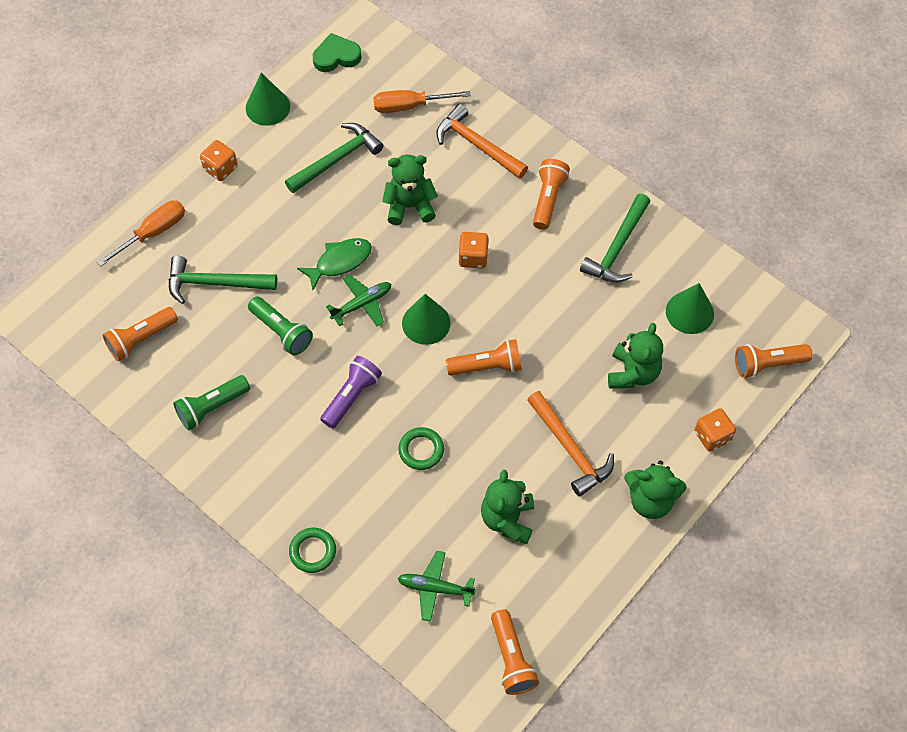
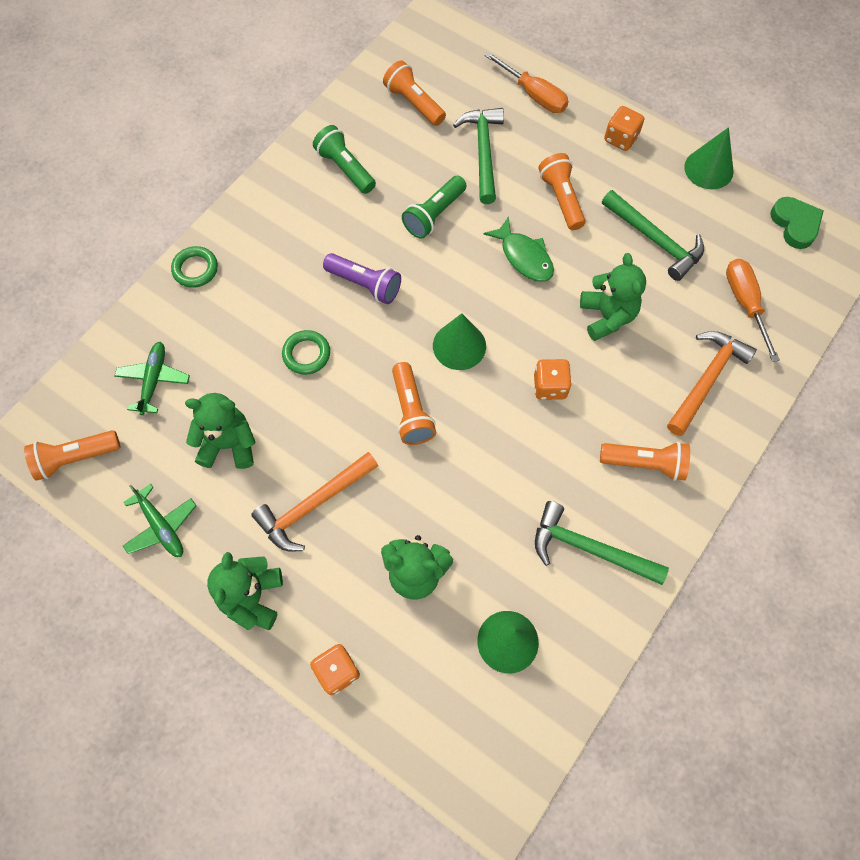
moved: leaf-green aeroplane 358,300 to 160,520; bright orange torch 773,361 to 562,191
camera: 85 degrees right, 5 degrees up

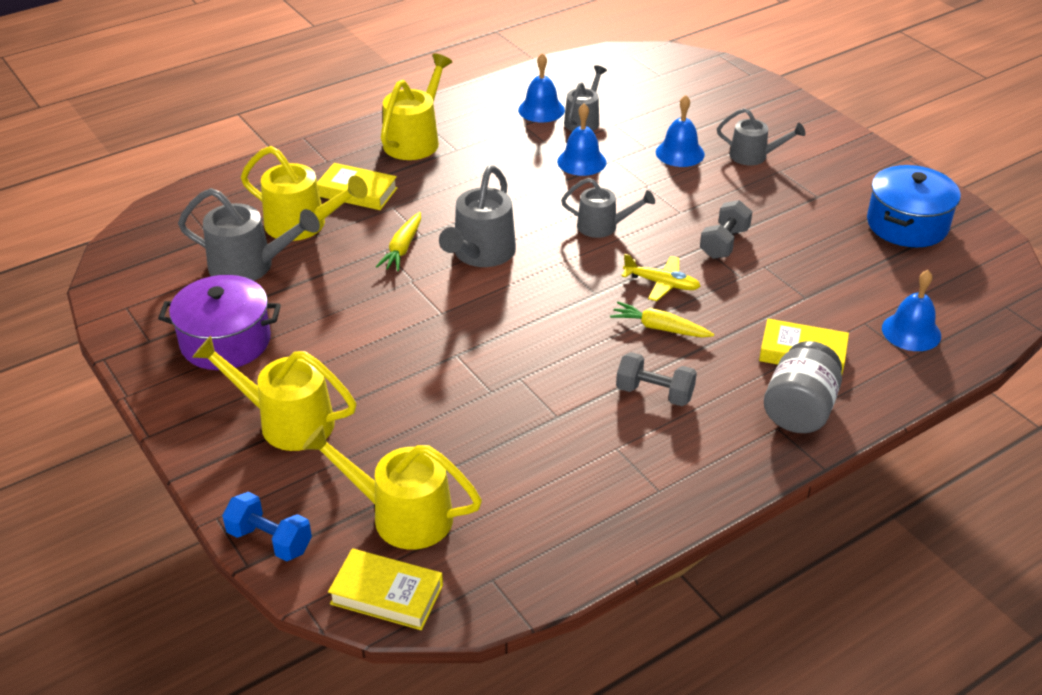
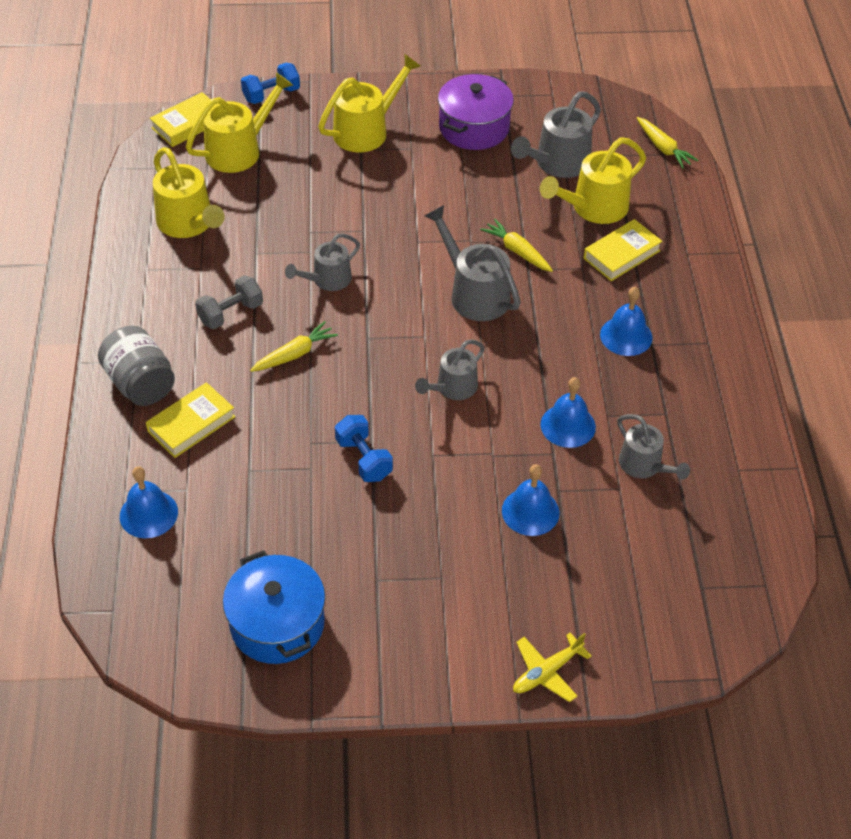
added: golden root vegetable 667,143
moved: blue school bell 541,87 to 626,321; golden sprinkling can 416,107 to 189,192; ash-grey sprinkling can 761,136 to 322,262; golden aeroplane 661,277 to 552,667
recoloured: ash-grey hand weight 726,229 to blue hand weight 364,448
camera: 120 degrees right, 10 degrees up

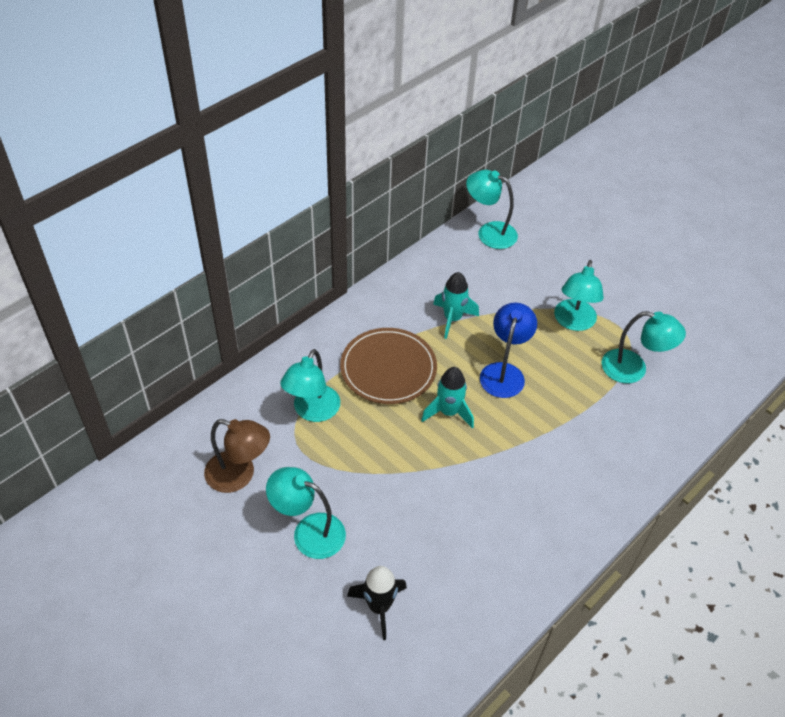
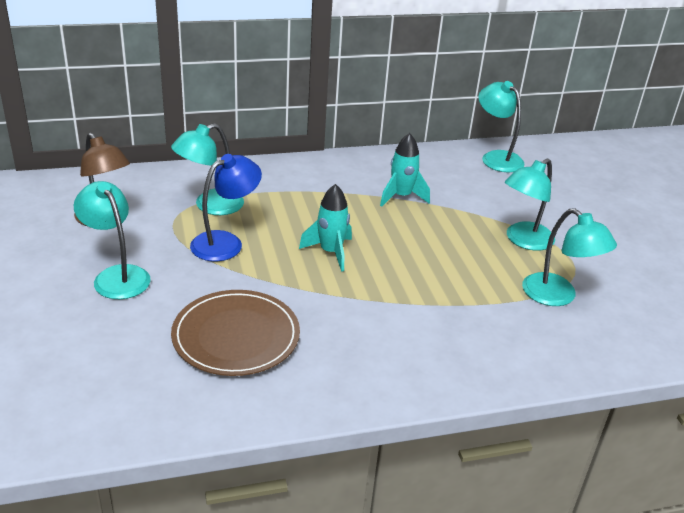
removed: ebony toy rocket 377,603
moved: blue desk lamp 508,350 to 226,207; brown dinner plate 388,366 to 235,333
camera: 30 degrees right, 15 degrees down

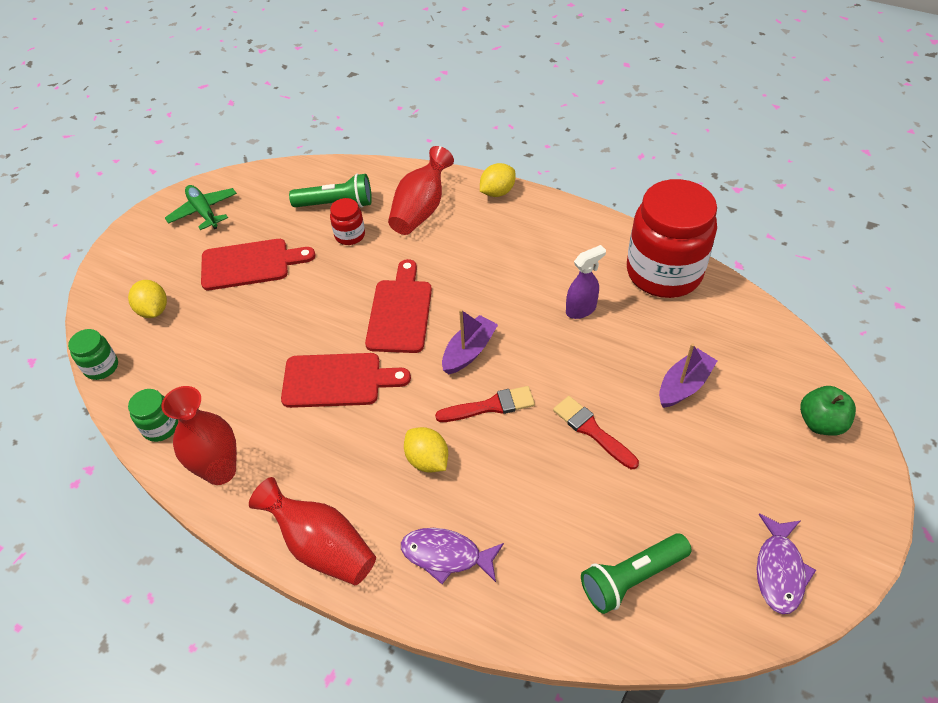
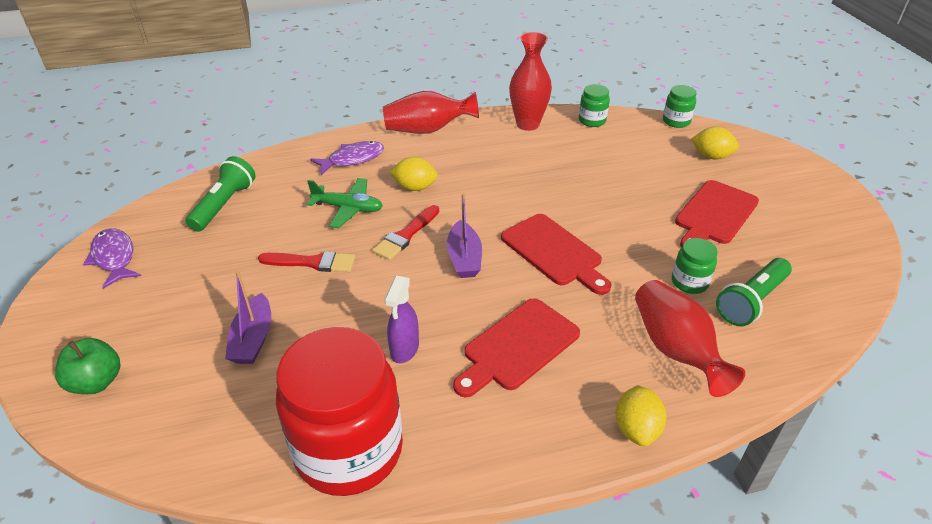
moved: leaf-green aeroplane 201,207 to 345,203; crimson bread board 346,380 to 516,348
recoloured: crimson preserve jar 347,221 to leaf-green preserve jar 695,266
camera: 135 degrees right, 10 degrees down

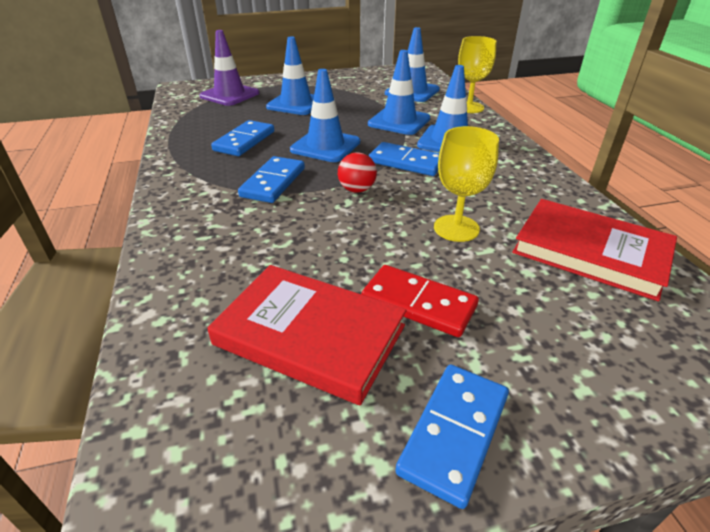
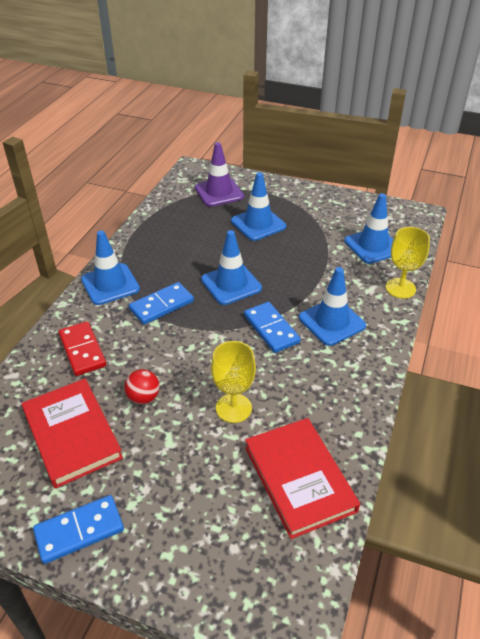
removed: blue domino piece 242,138
moved: blue traffic cone 399,92 to 110,267; crimson ball 357,172 to 142,386; crimson domino piece 420,301 to 82,348
camera: 35 degrees right, 5 degrees up

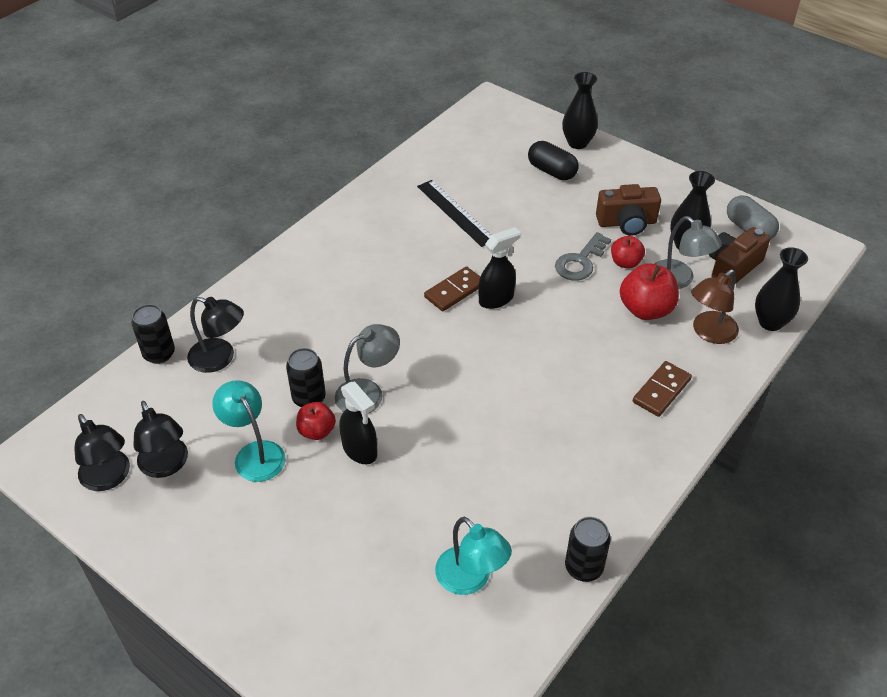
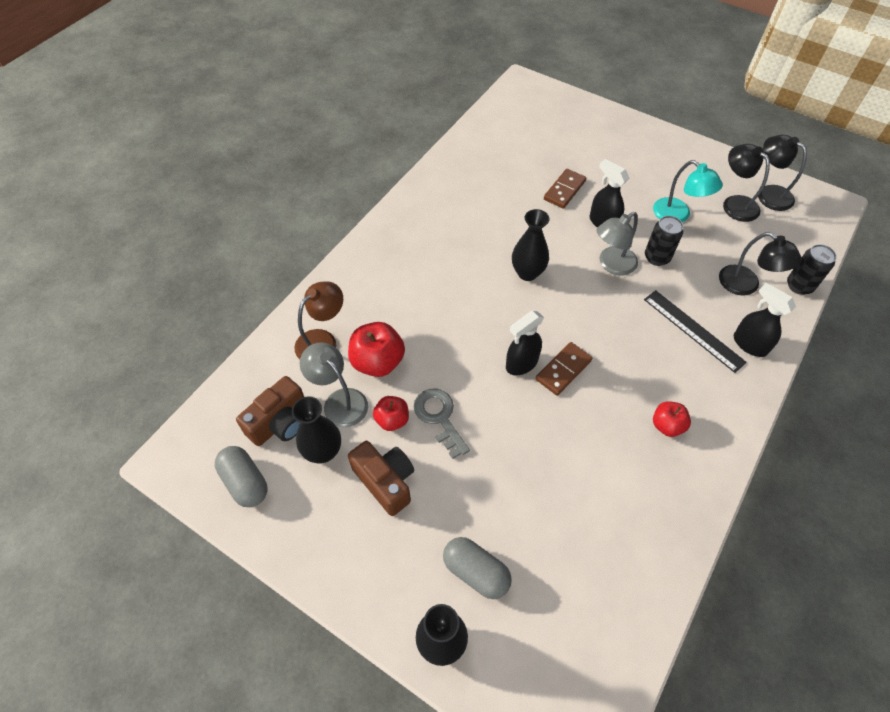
removed: turquoise desk lamp 473,556; ebony soda can 588,549
added: ebony spray bottle 765,320
moved: ebony ruler 454,213 to 695,331; ebony flower vase 781,289 to 531,245; brown domino piece 662,389 to 565,189; crimson apple fruit 316,421 to 672,419
recoloured: ebony pill 553,160 to ash-grey pill 477,568
turned: brown photo camera 628,210 = 381,478 60 degrees clockwise; ash-grey latchkey 583,256 = 442,424 60 degrees counterclockwise; ebony desk lamp 215,335 = 760,264 150 degrees counterclockwise
camera: 175 degrees right, 10 degrees up

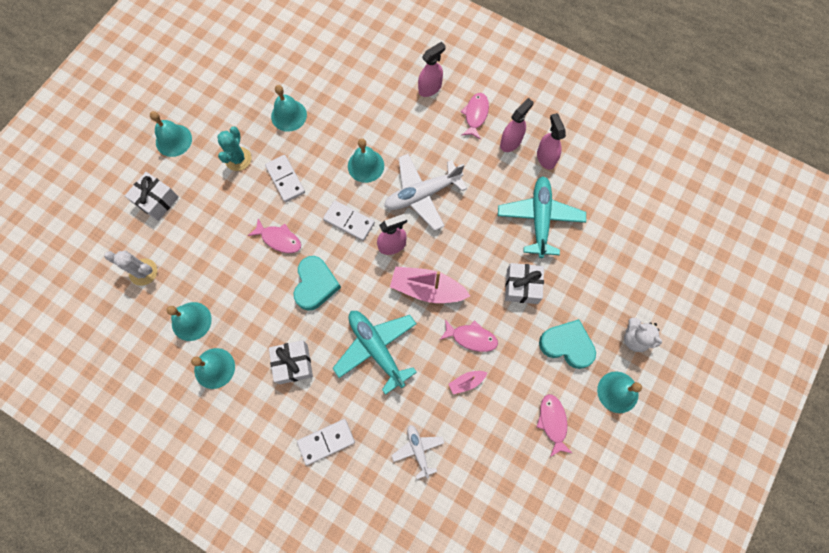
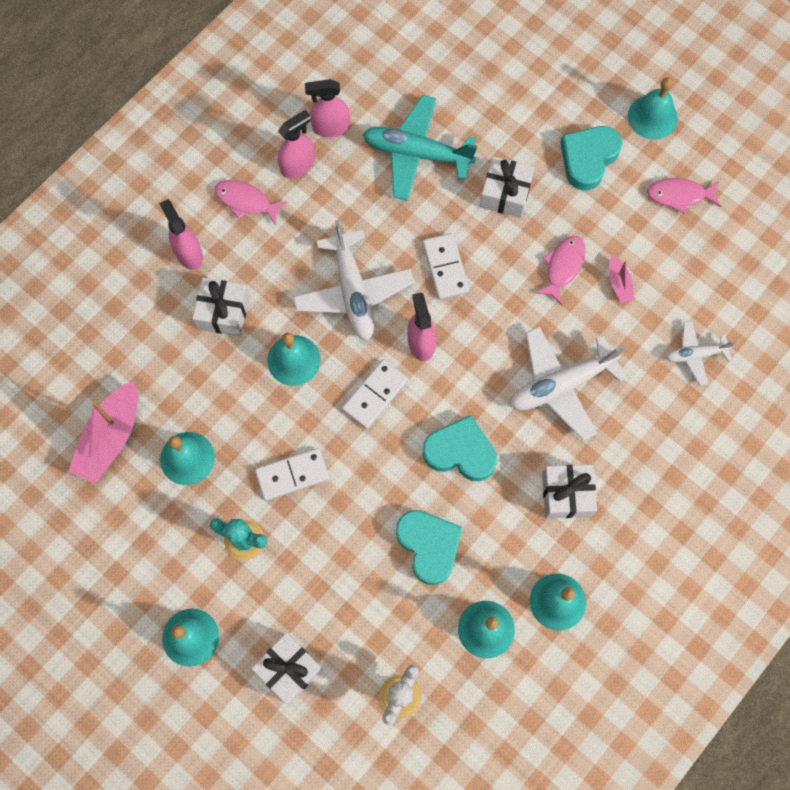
removed: rosy toy fish 274,236; pure white teddy 643,335
added: pure white wrapped gift 221,307; turquoise love heart 429,547
moved: rosy sailboat 430,284 to 103,432; pure white domino piece 326,442 to 446,266
recoloured: turquoise aeroplane 374,353 to pure white aeroplane 568,383
turned: rosy spray bottle 516,125 = 296,144 90 degrees clockwise
camera: 80 degrees left, 0 degrees up

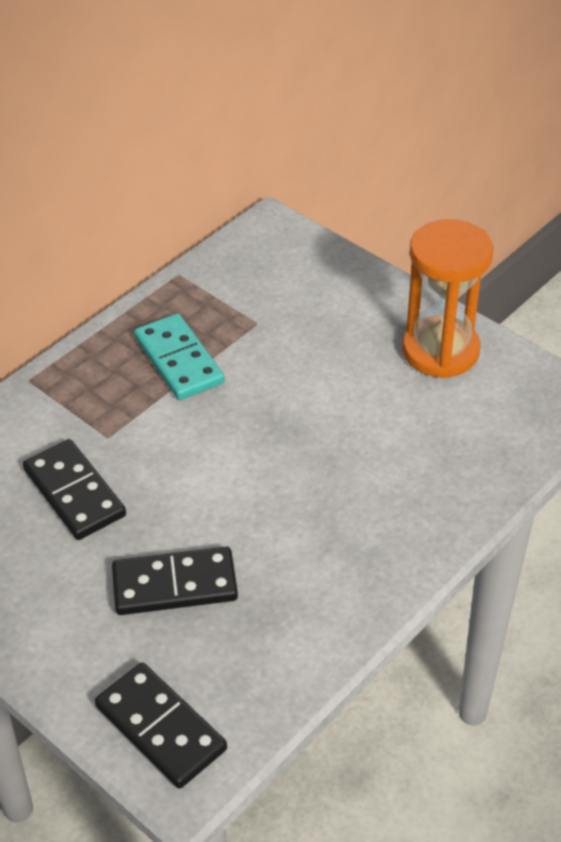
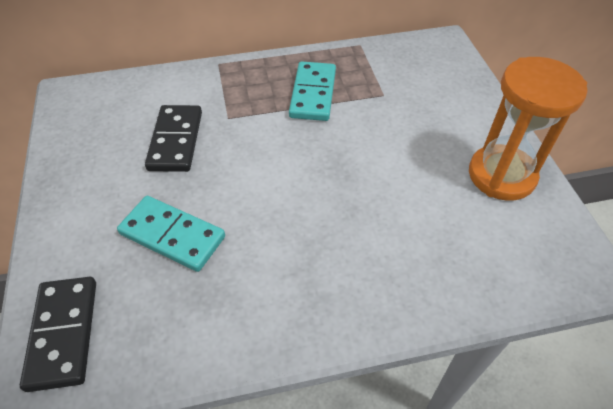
recoloured: ebony domino piece 175,581 to turquoise domino piece 171,234
camera: 35 degrees right, 5 degrees up

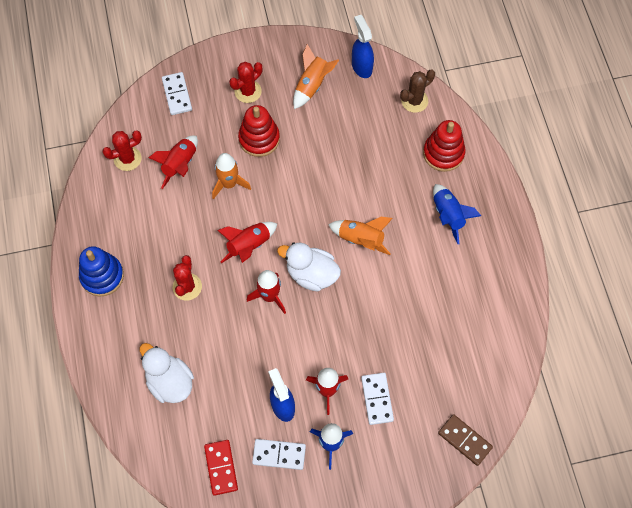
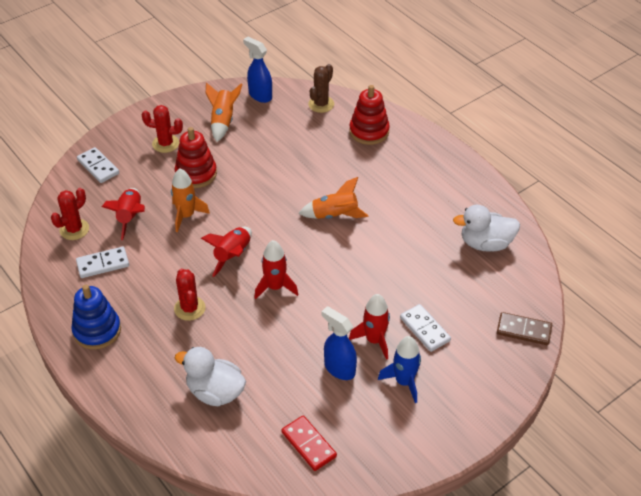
removed: blue toy rocket 457,214
moved: pure white rubber duck 309,267 to 486,228; pure white domino piece 279,454 to 102,262
turned: crimson cactus 245,82 = 162,129 75 degrees clockwise
camera: 25 degrees left, 20 degrees down

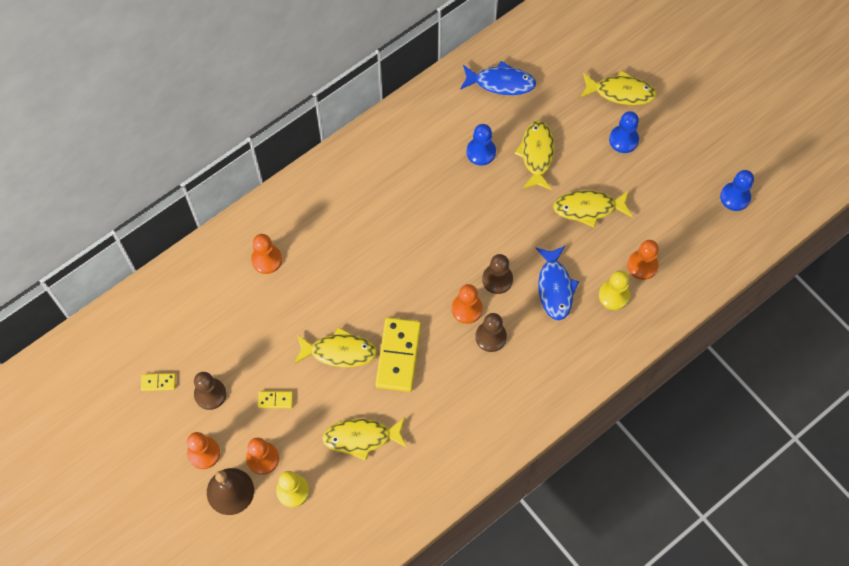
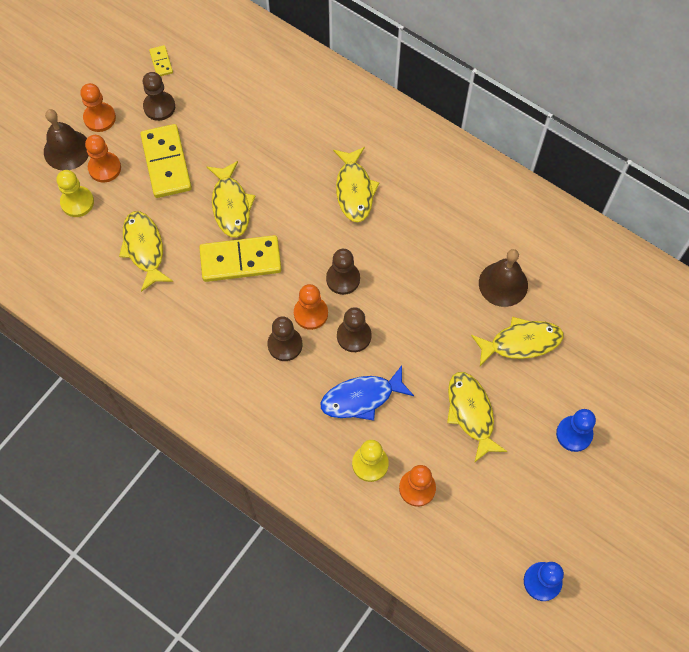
removed: blue toy fish 498,78; bright orange chess pawn 266,254
added: brown chess pawn 343,272
moved: golden toy fish 618,87 to 356,184
replaced: blue chess pawn 481,145 to brown school bell 503,278
resized: golden domino piece 275,399 = 166,161 x2.18
camera: 75 degrees right, 0 degrees up

